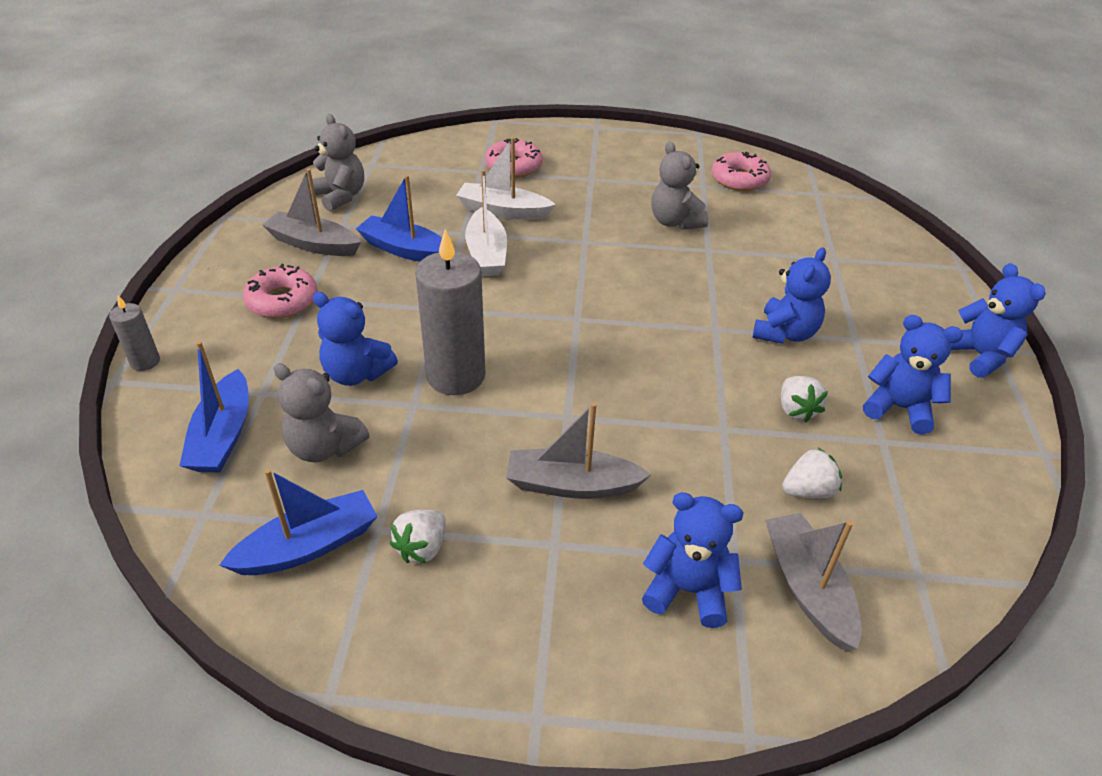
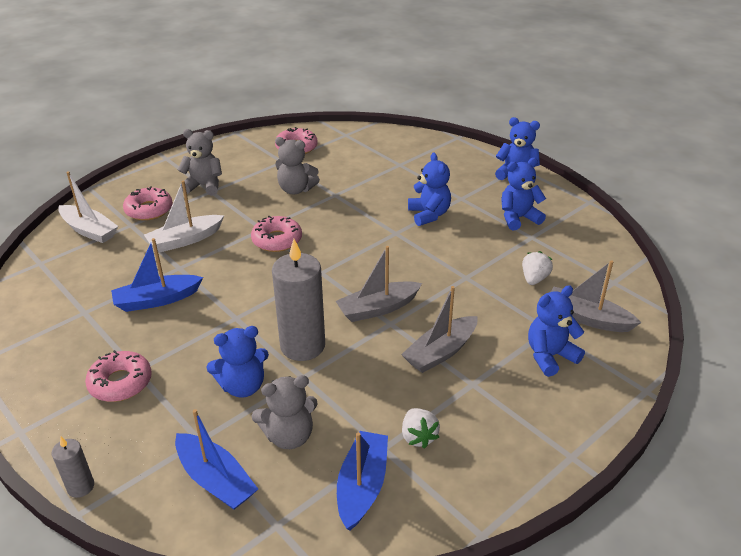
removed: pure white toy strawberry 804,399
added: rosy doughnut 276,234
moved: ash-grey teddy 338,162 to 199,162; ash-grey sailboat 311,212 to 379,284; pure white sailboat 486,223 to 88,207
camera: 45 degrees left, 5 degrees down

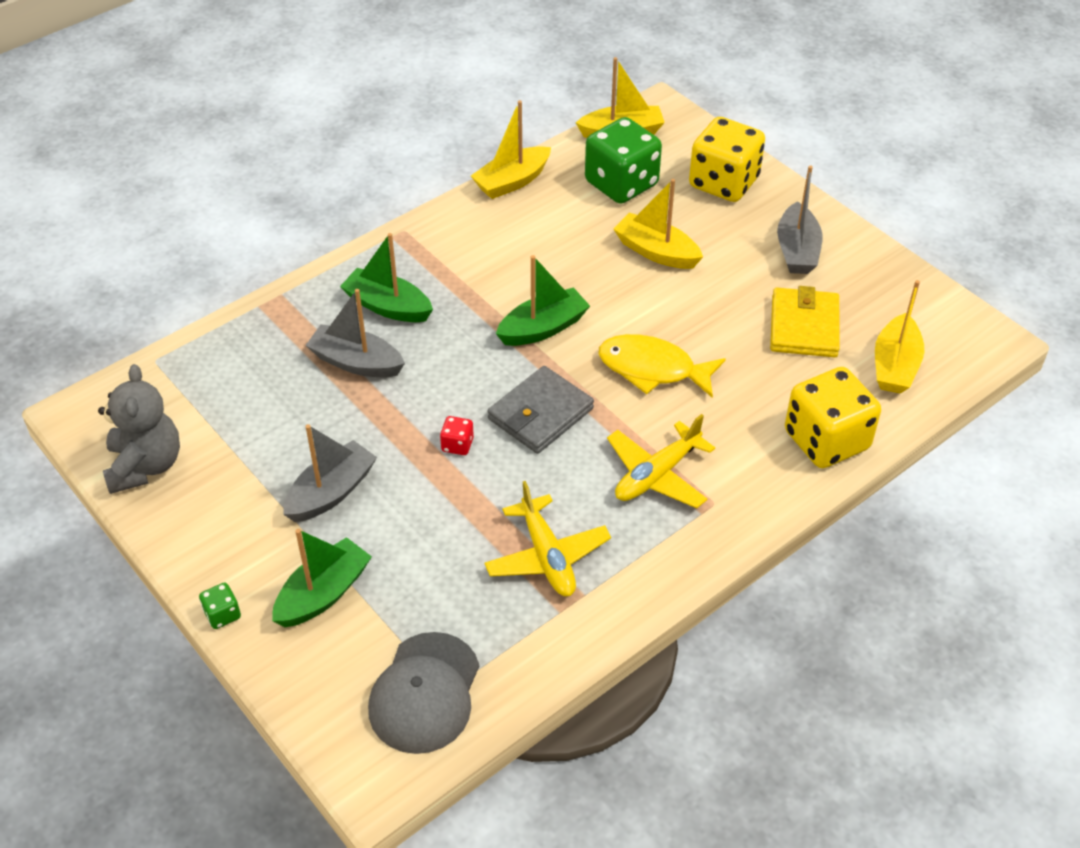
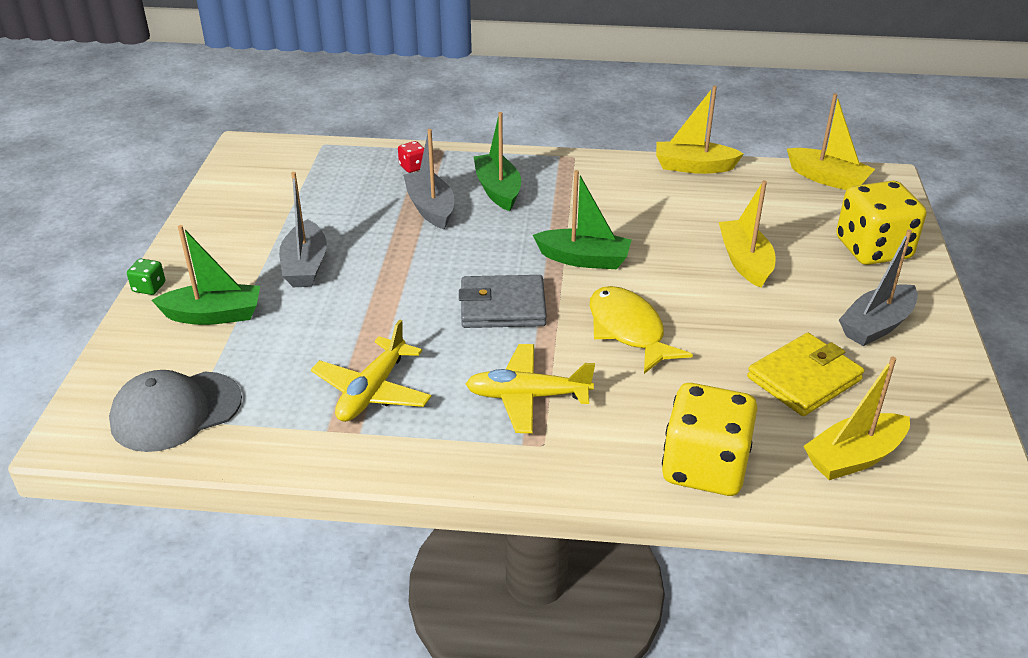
removed: leaf-green game die 623,160; ash-grey teddy 139,429
moved: crimson game die 457,435 to 411,157
turned: ash-grey sailboat 330,473 = 303,229 90 degrees clockwise
camera: 45 degrees right, 10 degrees down

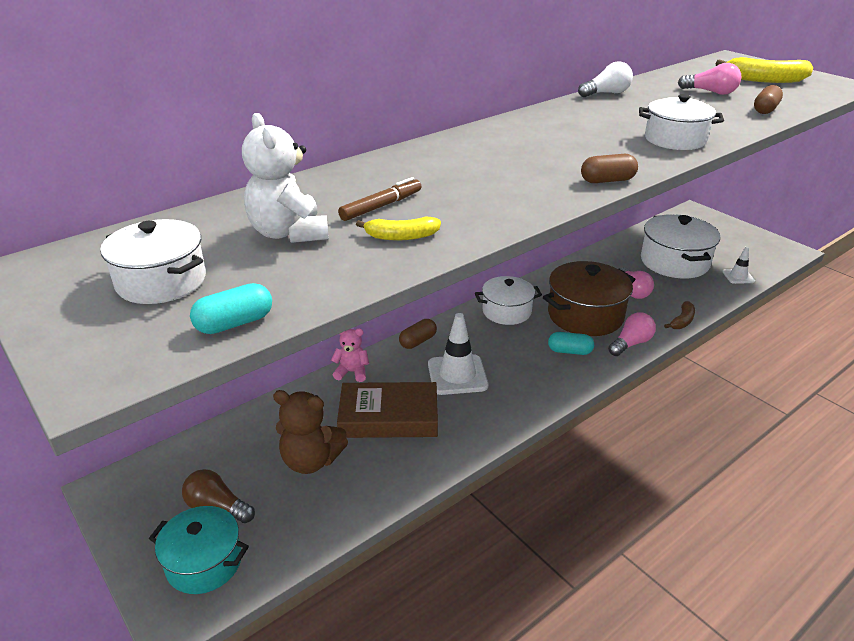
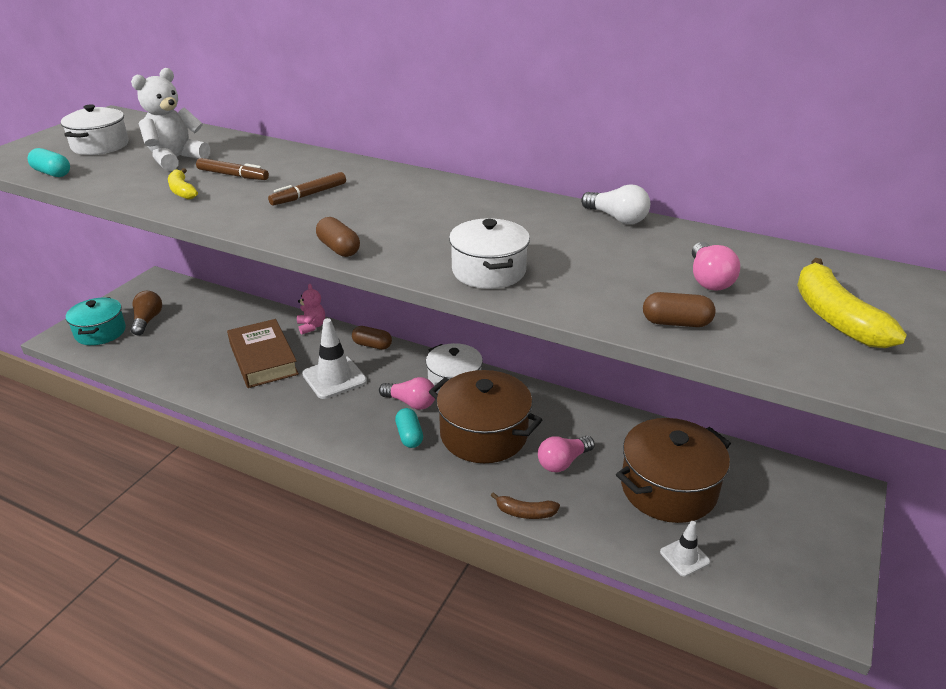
removed: brown teddy 310,432
added: brown marker 307,189
moved: rosy lightbulb 632,334 to 407,393
recoloured: pure white stockpot 680,246 to brown stockpot 673,470
camera: 65 degrees right, 0 degrees up

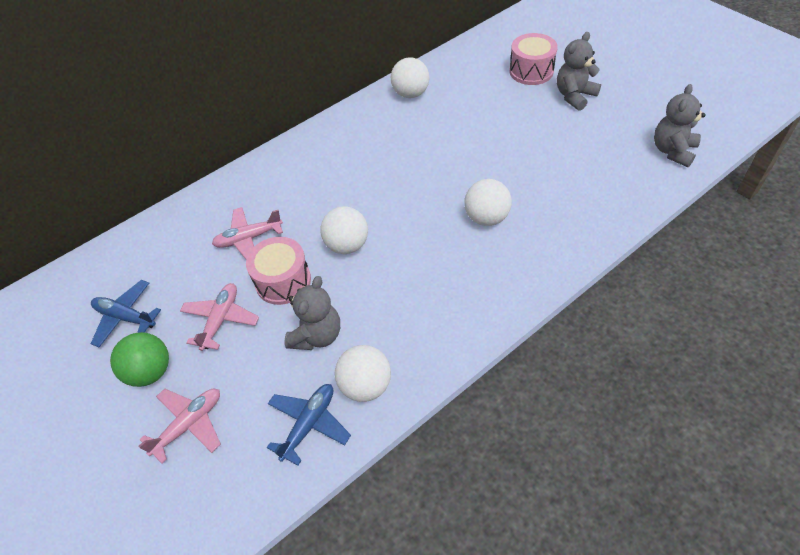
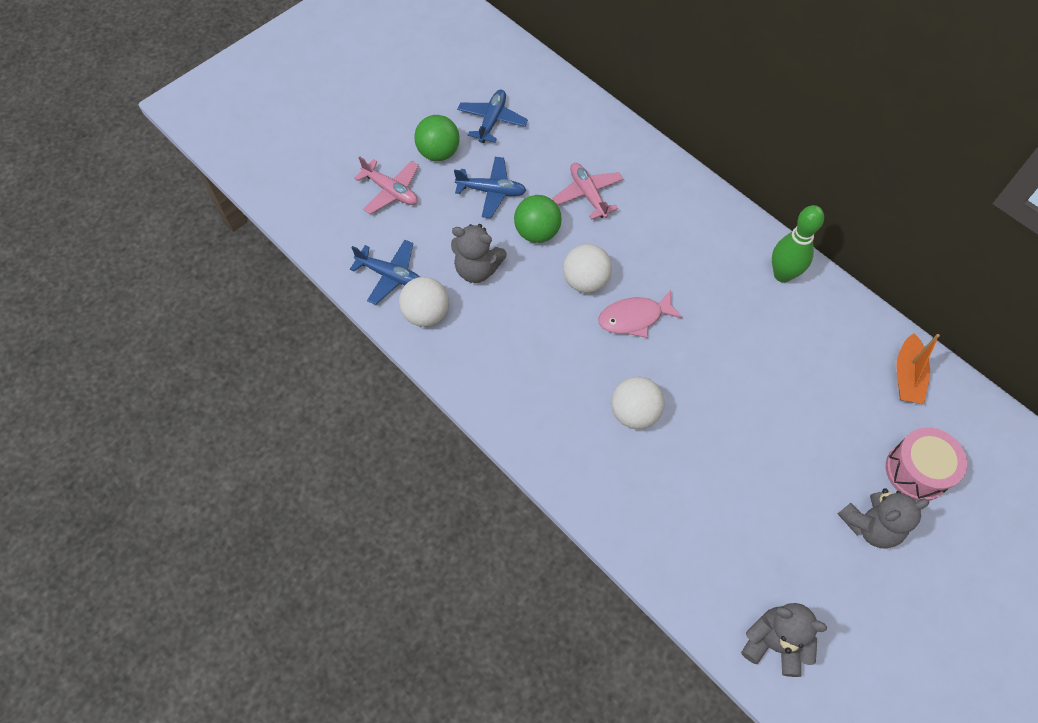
removed: pure white ball 410,77
added: leaf-green skittle 798,244; rosy toy fish 640,314; bright orange sailboat 918,368
replaced: rosy drum 278,271 to leaf-green ball 537,219
recoloured: rosy aeroplane 219,317 to blue aeroplane 490,187
turned: ash-grey teddy 579,71 = 883,518 120 degrees clockwise
camera: 80 degrees right, 10 degrees up

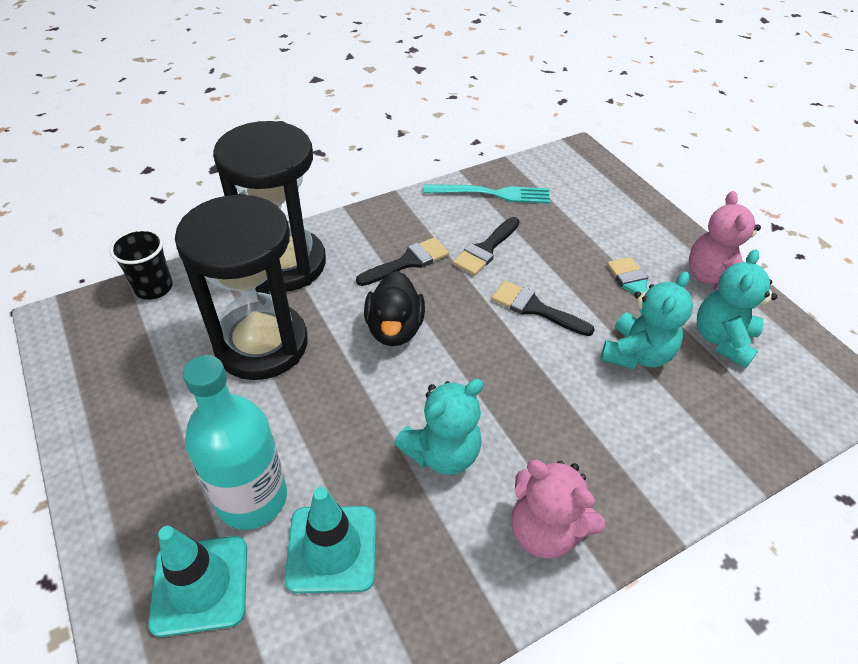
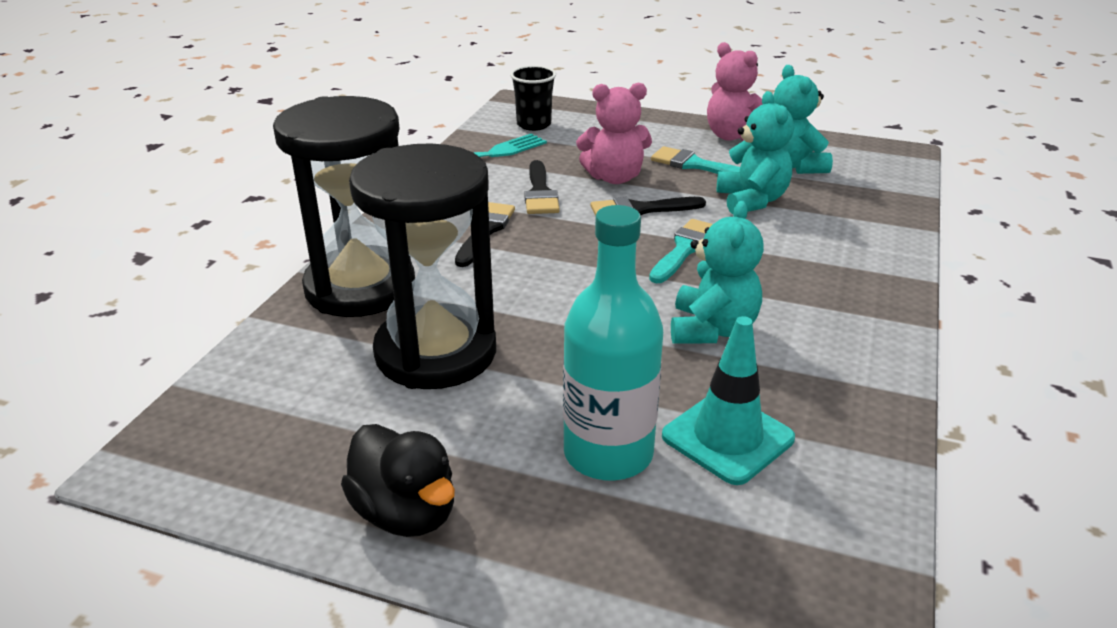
removed: turquoise traffic cone 197,581
added: turquoise paintbrush 680,251
moved: ebony beaker 141,264 to 533,98; ebony rubber duck 394,308 to 398,480; rosy teddy 558,509 to 614,133
camera: 40 degrees left, 15 degrees down

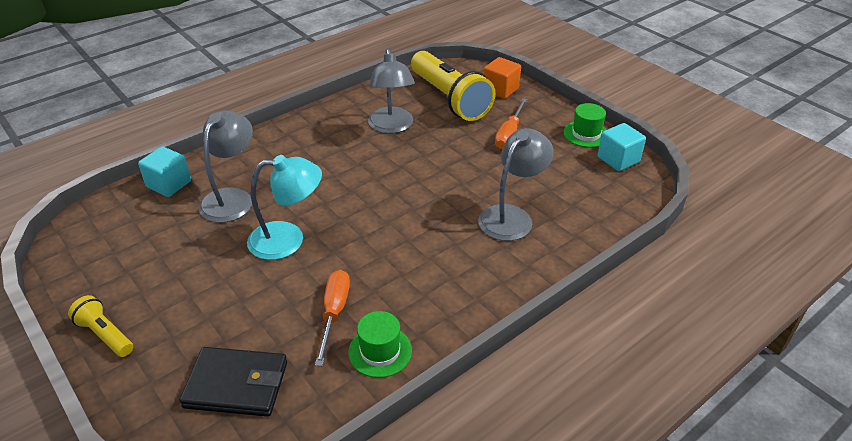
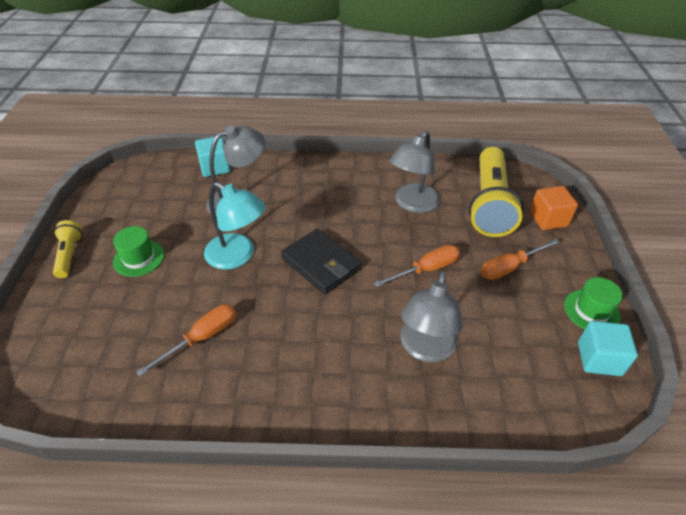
added: bright orange hand screwdriver 417,266
moved: leaf-green top hat 380,344 to 138,251; ebony card wallet 233,382 to 321,261
turned: ash-grey desk lamp 516,184 = 431,316 120 degrees clockwise
camera: 40 degrees right, 5 degrees up

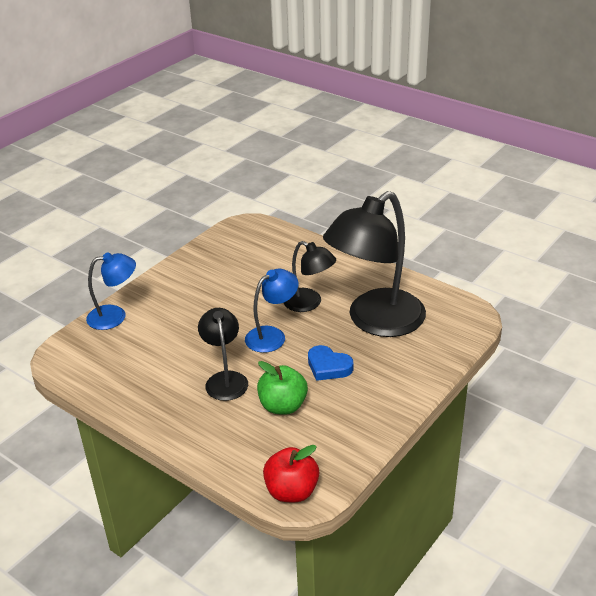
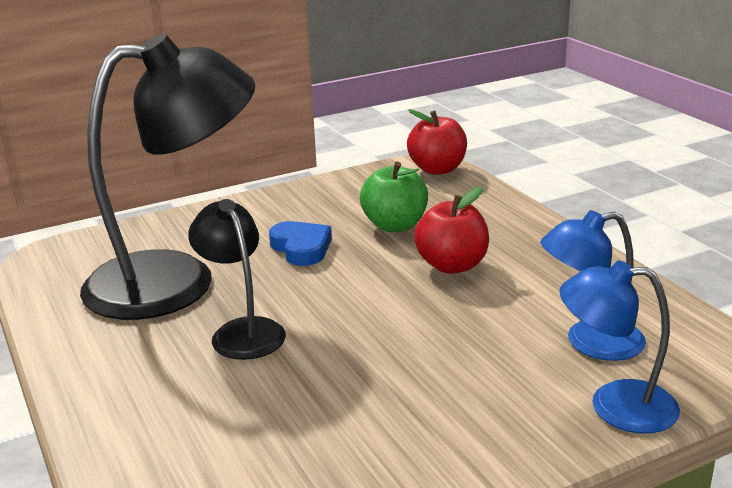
moved: blue desk lamp 272,311 to 593,285
replaced: ebony desk lamp 223,354 to crimson apple fruit 451,230
camera: 155 degrees left, 10 degrees down

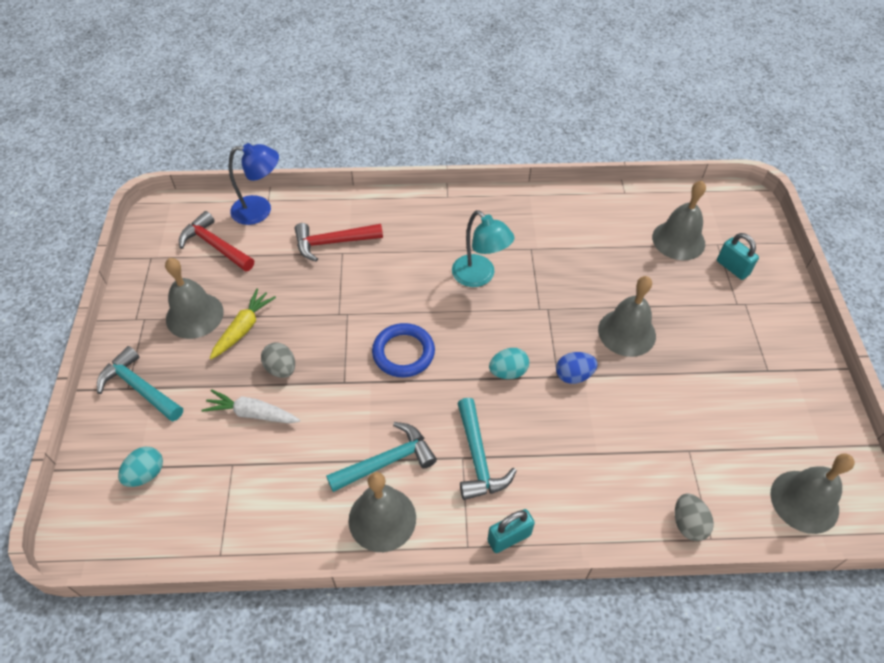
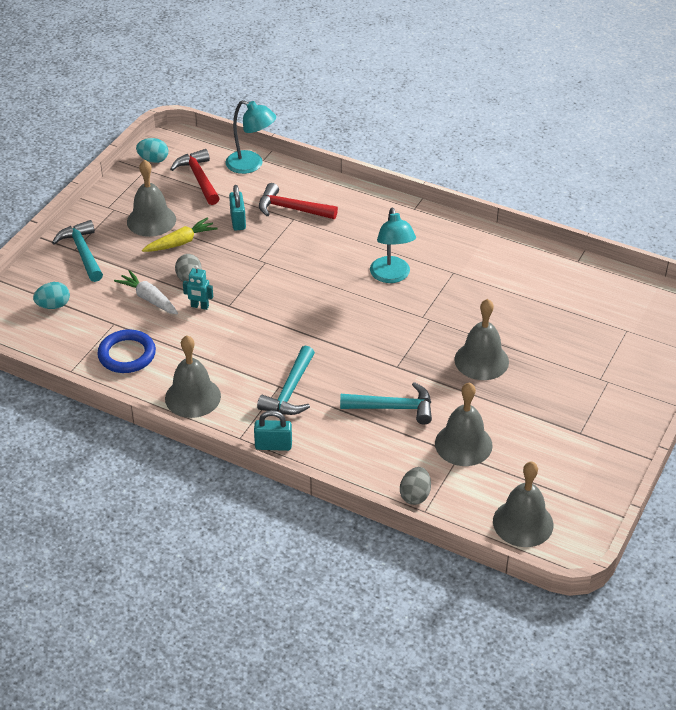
removed: blue egg shape 577,368
added: turquoise robot figure 198,287
moved: ash-grey school bell 679,220 to 464,424; turquoise lock 738,256 to 237,207; blue torus 403,350 to 126,351; turquoise egg shape 509,363 to 152,150; turquoise claw hammer 381,457 to 386,403
recoloured: blue desk lamp 254,184 to turquoise desk lamp 250,137
camera: 30 degrees right, 10 degrees down

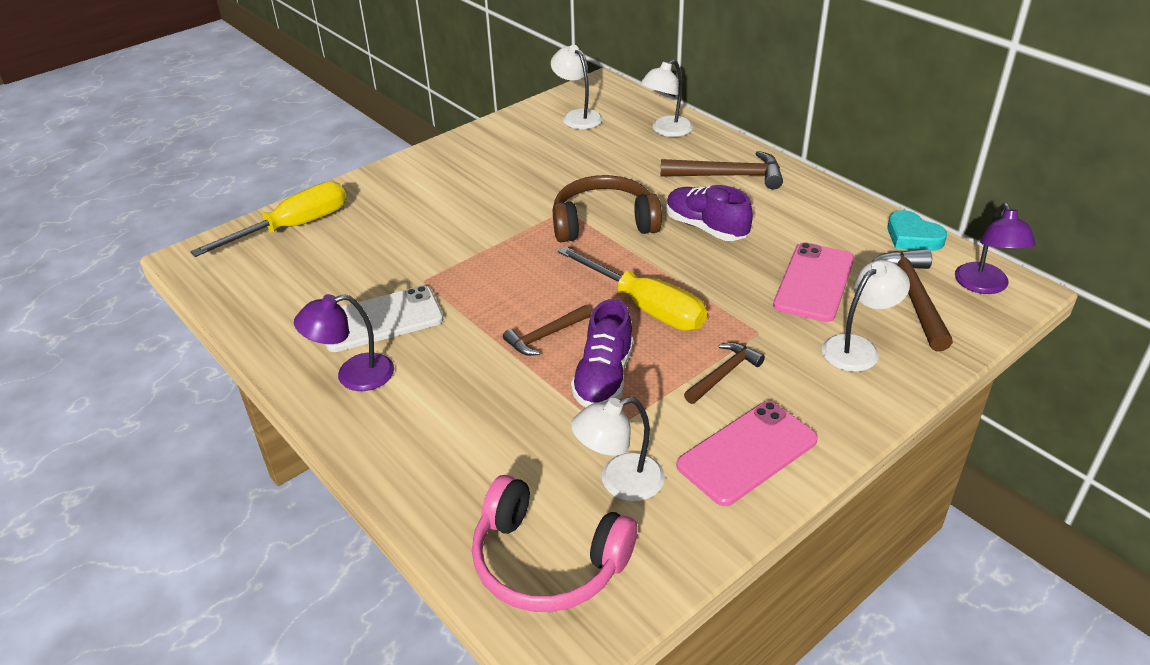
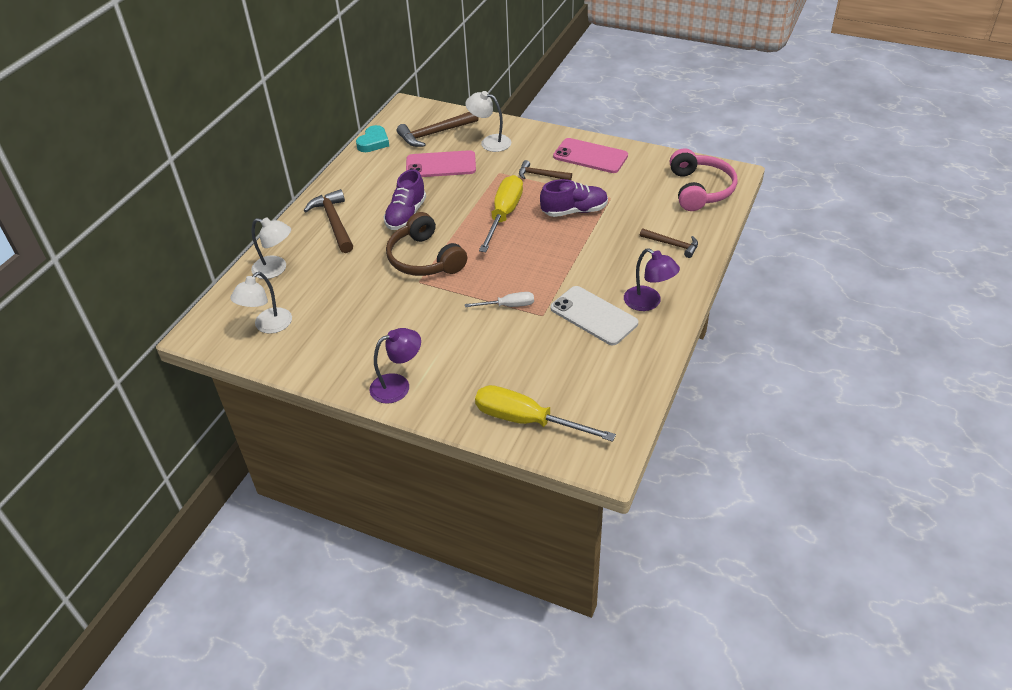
removed: pure white desk lamp 618,449
added: pure white hand screwdriver 499,299
moved: purple desk lamp 995,248 to 395,366; brown claw hammer 547,330 to 669,243
camera: 115 degrees left, 5 degrees up

